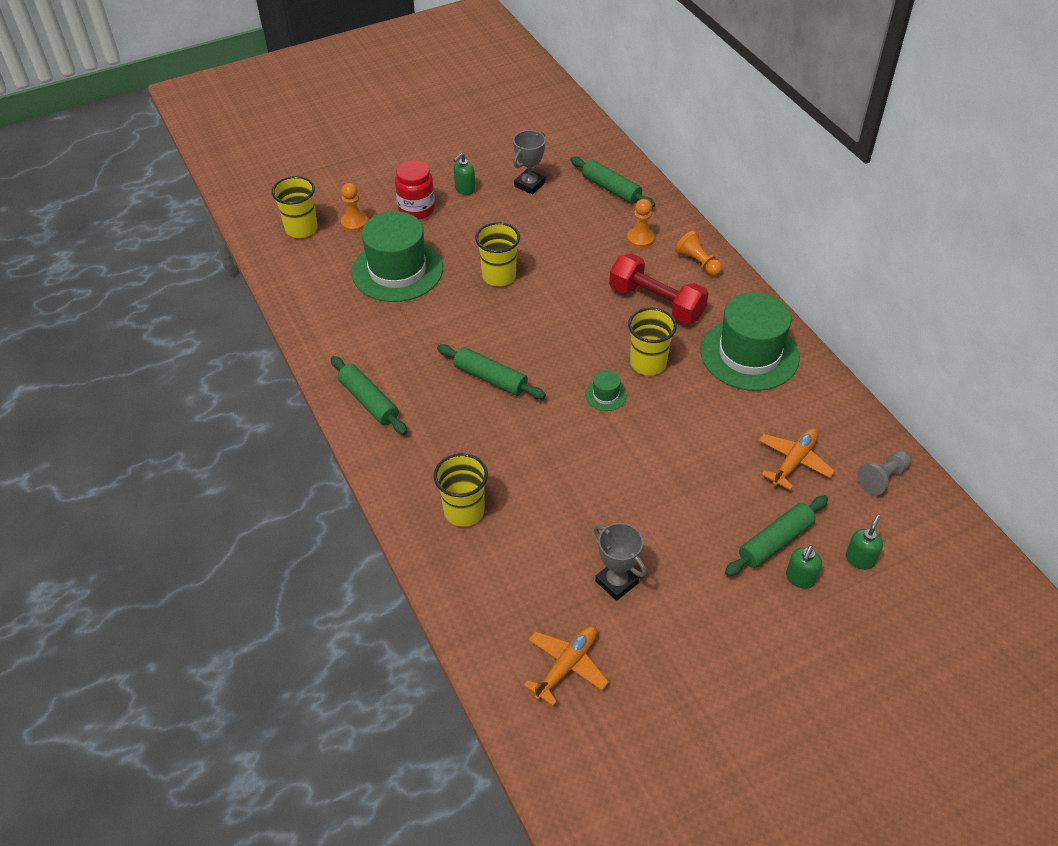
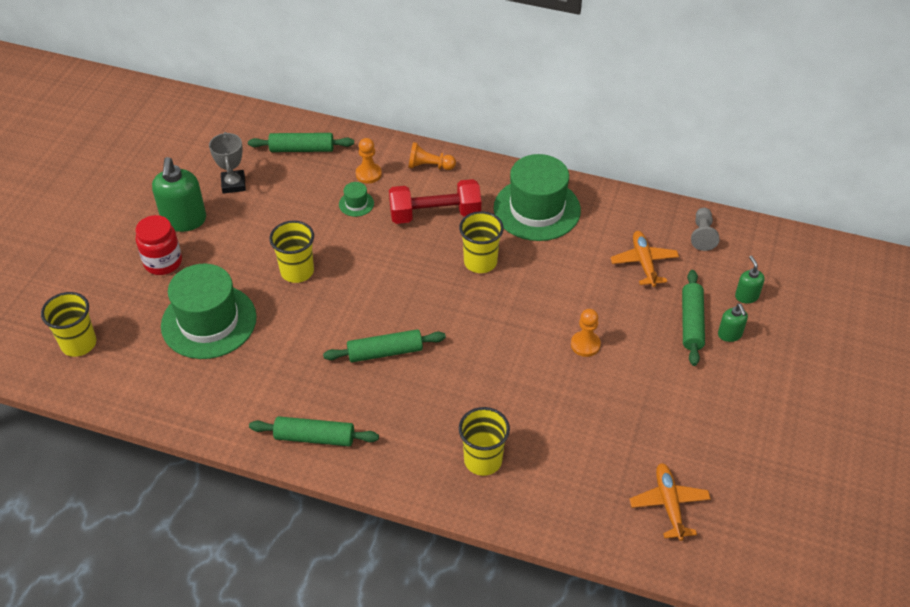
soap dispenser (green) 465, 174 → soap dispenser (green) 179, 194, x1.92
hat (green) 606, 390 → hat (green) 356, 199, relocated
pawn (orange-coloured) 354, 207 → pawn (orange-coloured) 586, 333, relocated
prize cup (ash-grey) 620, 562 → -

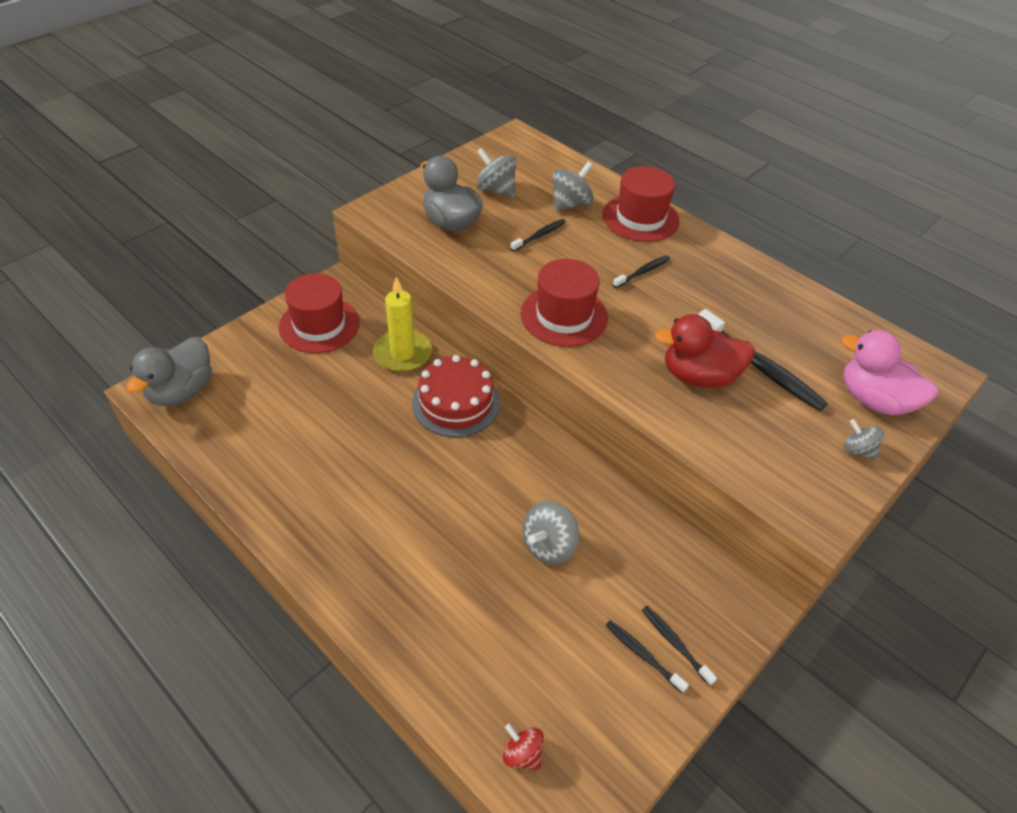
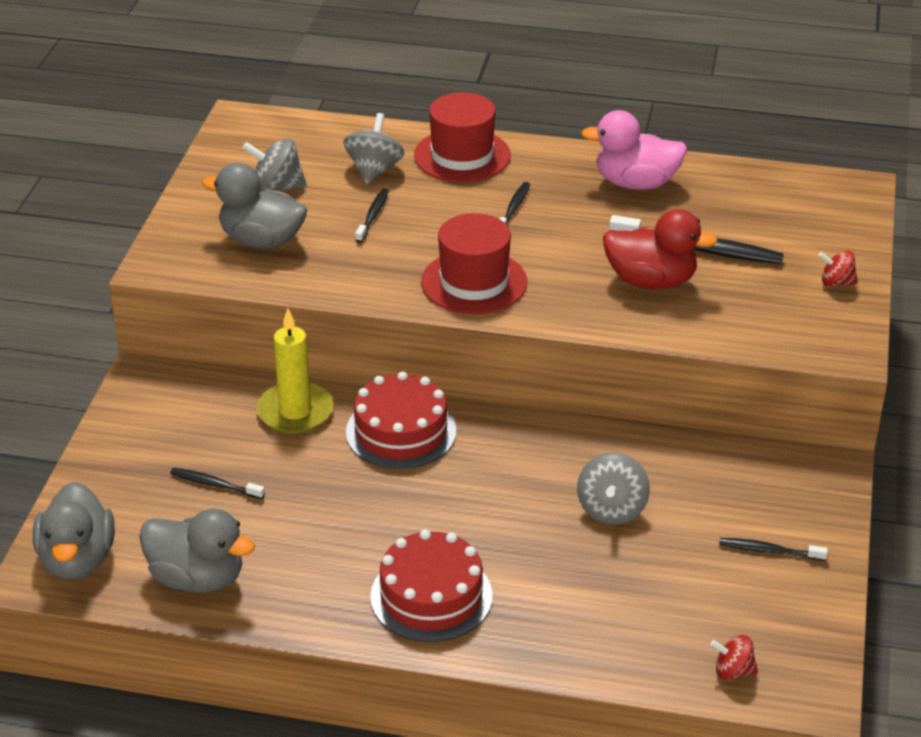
- → toy duck (ash-grey) 197, 550
toothbrush (ebony) 679, 646 → toothbrush (ebony) 217, 483, relocated
- → gateau (crimson) 431, 586
toy duck (rose-pink) 889, 373 → toy duck (rose-pink) 634, 150, relocated
toy duck (crimson) 705, 351 → toy duck (crimson) 660, 249, 135 degrees counterclockwise
toy top (ash-grey) 864, 440 → toy top (crimson) 838, 268
hat (crimson) 319, 313 → -

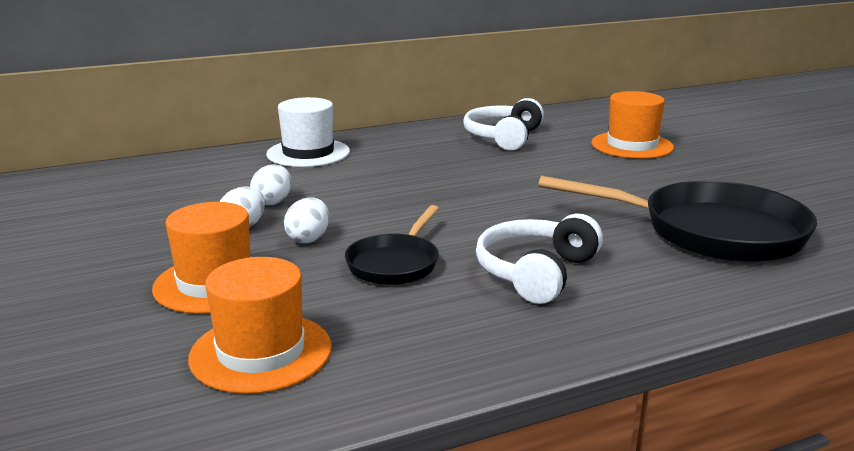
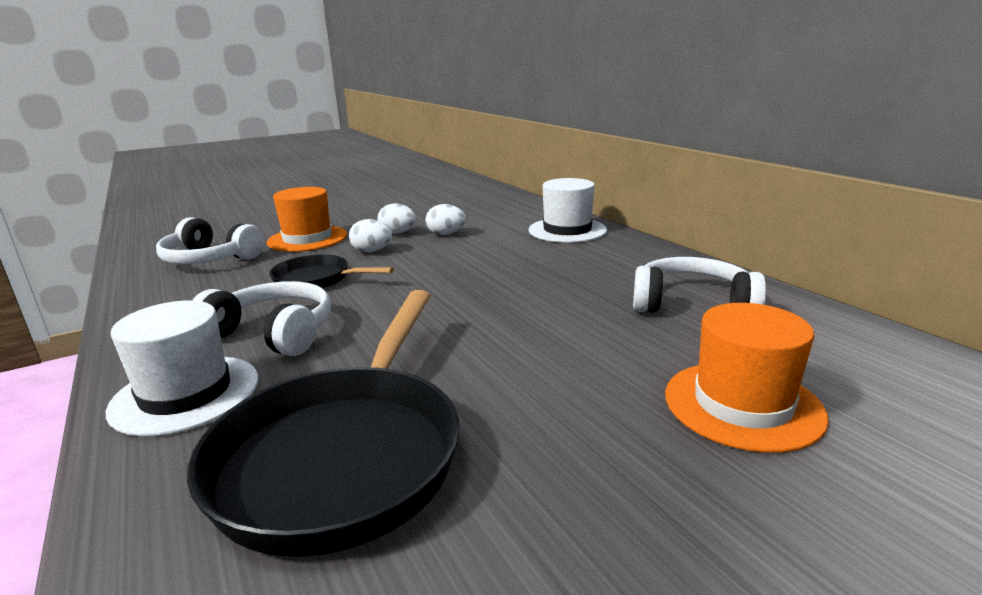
- → hat (snow-white) 182, 368
hat (orange-coloured) 260, 325 → headset (snow-white) 210, 240

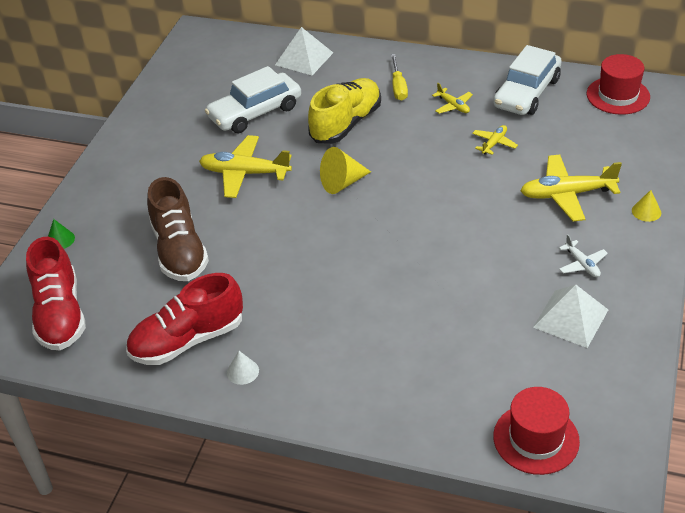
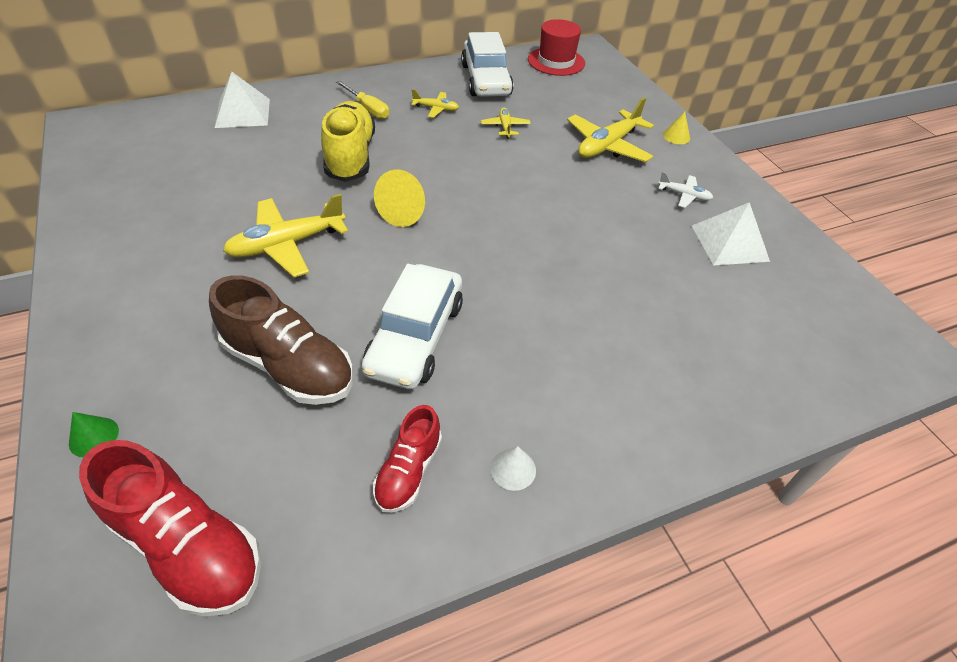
automobile (snow-white) 253, 99 → automobile (snow-white) 412, 326, relocated
lace-up shoe (crimson) 184, 319 → lace-up shoe (crimson) 407, 459, x0.58
hat (crimson) 536, 431 → -

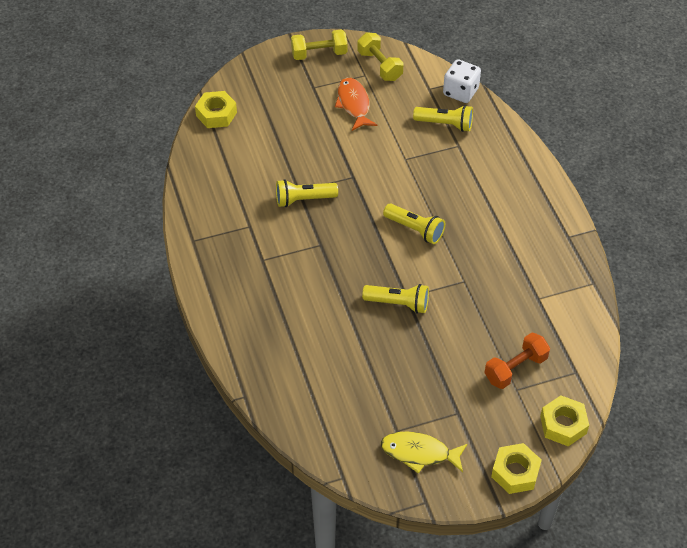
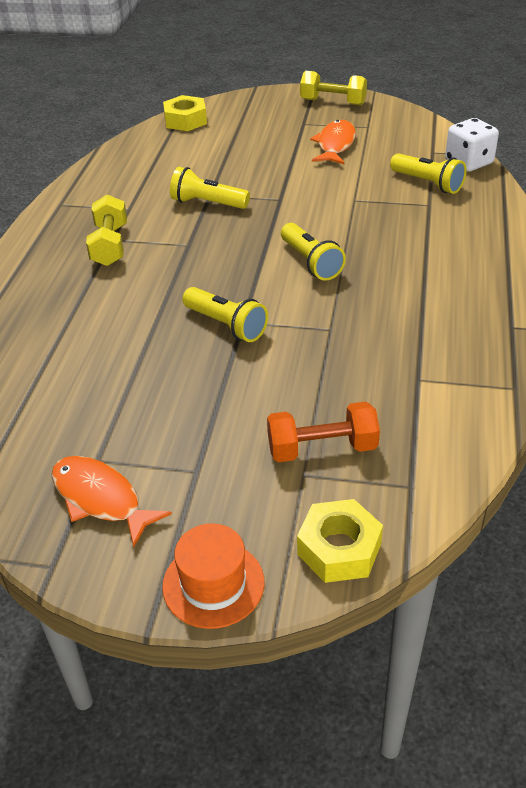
toy fish (bright yellow) 424, 452 → toy fish (orange-coloured) 112, 501
free weight (bright yellow) 381, 56 → free weight (bright yellow) 106, 230, relocated
hexagon nut (bright yellow) 516, 468 → hat (orange-coloured) 213, 576

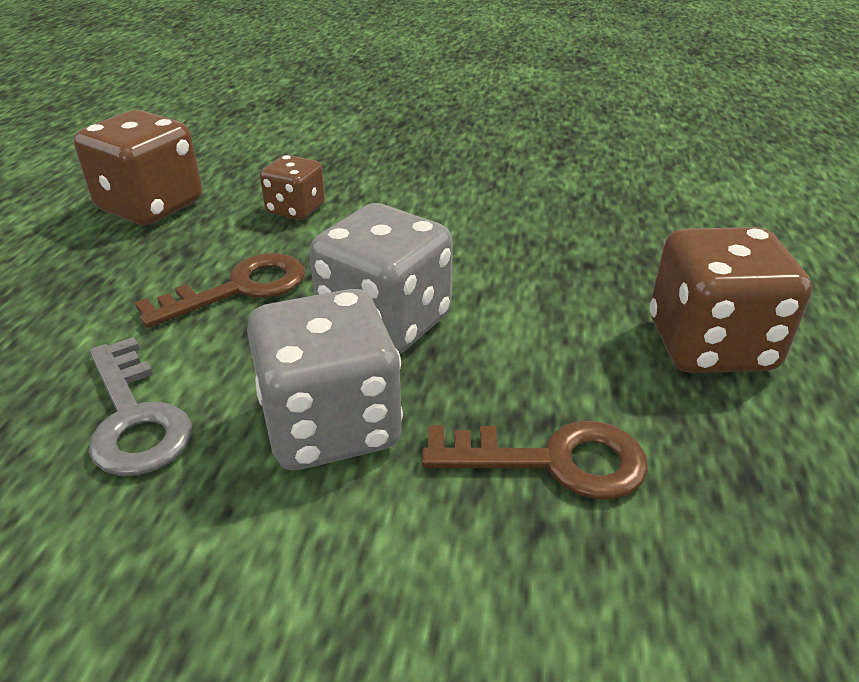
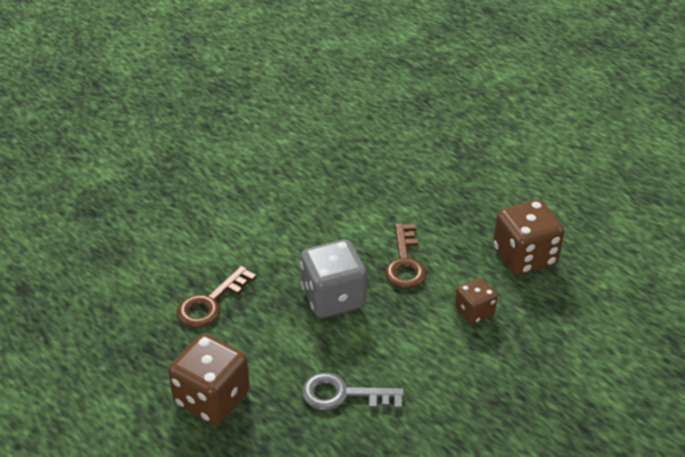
door key (ash-grey) 140, 406 → door key (ash-grey) 353, 392, relocated
dice (ash-grey) 325, 379 → -

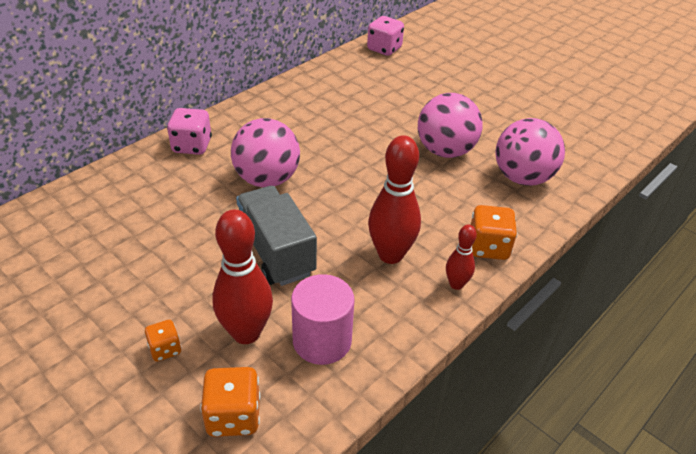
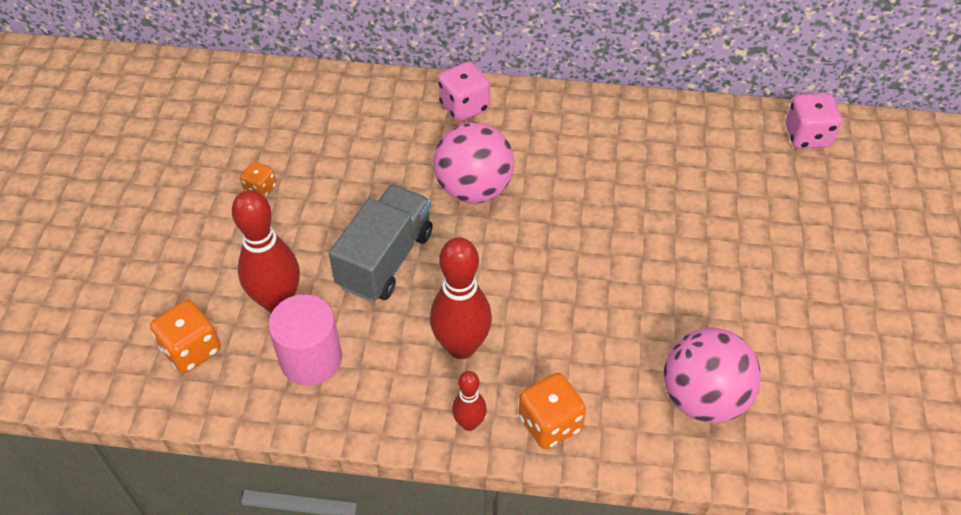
dice (orange-coloured) 163, 341 → dice (orange-coloured) 258, 179, relocated
sphere (rose-pink) 450, 125 → -

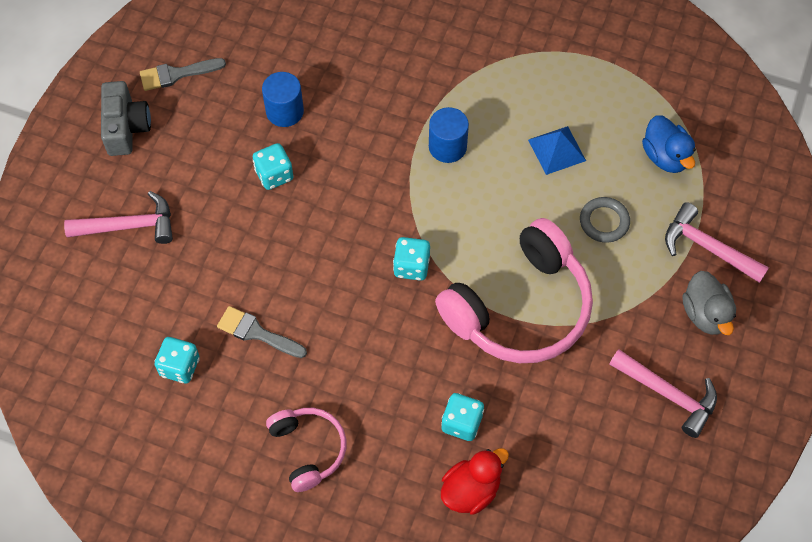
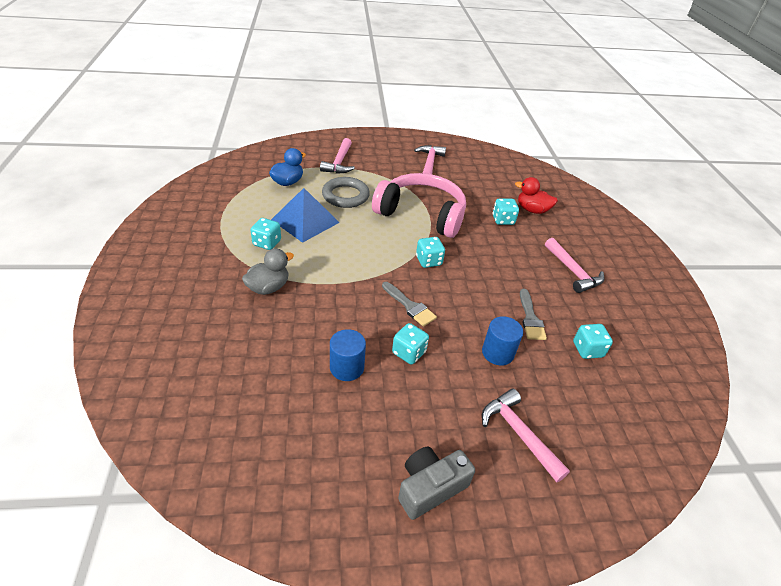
toy duck (ash-grey) 709, 303 → toy duck (ash-grey) 268, 271, relocated
- → dice (teal) 266, 234
solid pyramid (cobalt) 557, 150 → solid pyramid (cobalt) 305, 215, x1.63
ring (ash-grey) 605, 220 → ring (ash-grey) 346, 192, x1.54
brush (ash-grey) 183, 74 → brush (ash-grey) 409, 304, relocated
cylinder (cobalt) 449, 135 → cylinder (cobalt) 502, 341, relocated
headset (rose-pink) 306, 450 → carpenter's hammer (rose-pink) 574, 265

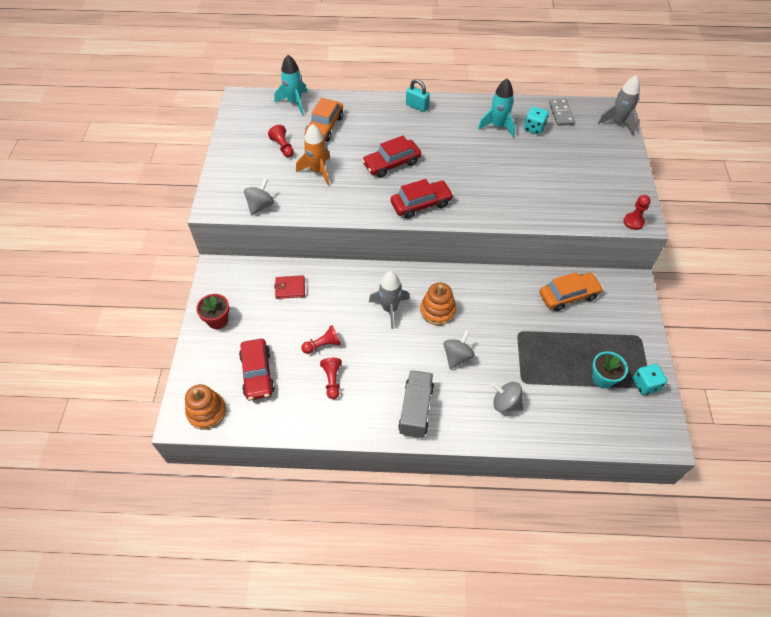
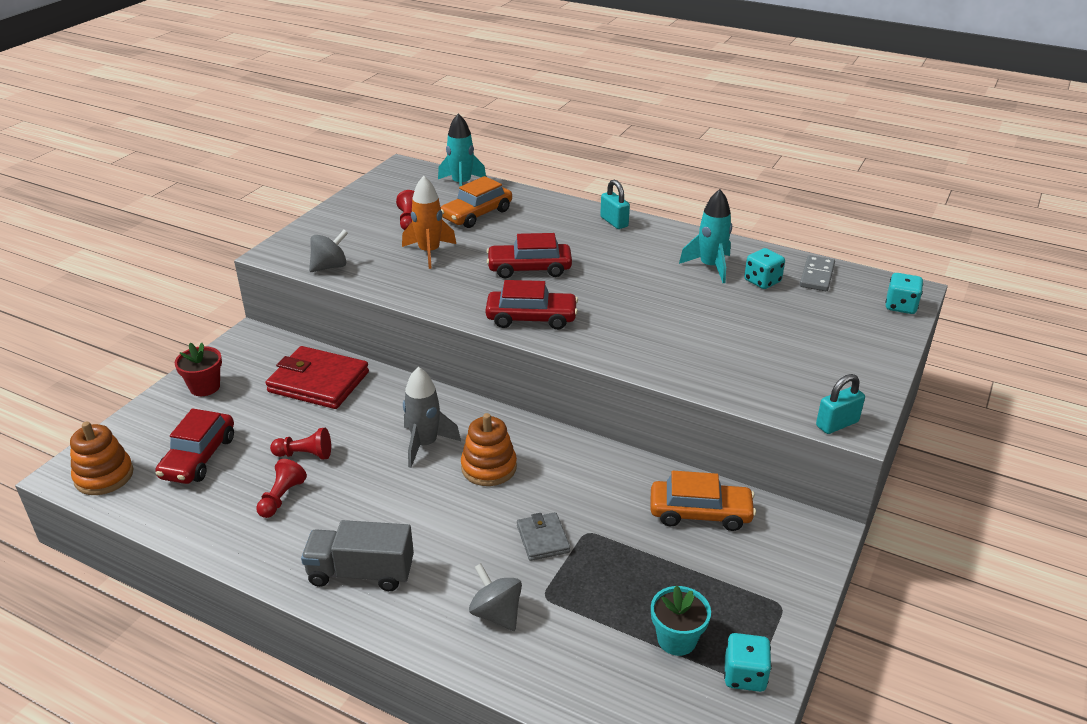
card wallet (crimson) 289, 287 → card wallet (crimson) 317, 377, x1.90
truck (ash-grey) 416, 404 → truck (ash-grey) 357, 555, 120 degrees counterclockwise
- → card wallet (ash-grey) 543, 536
pawn (crimson) 637, 212 → padlock (teal) 840, 404
toy rocket (ash-grey) 619, 105 → dice (teal) 904, 293
toy top (ash-grey) 459, 349 → -

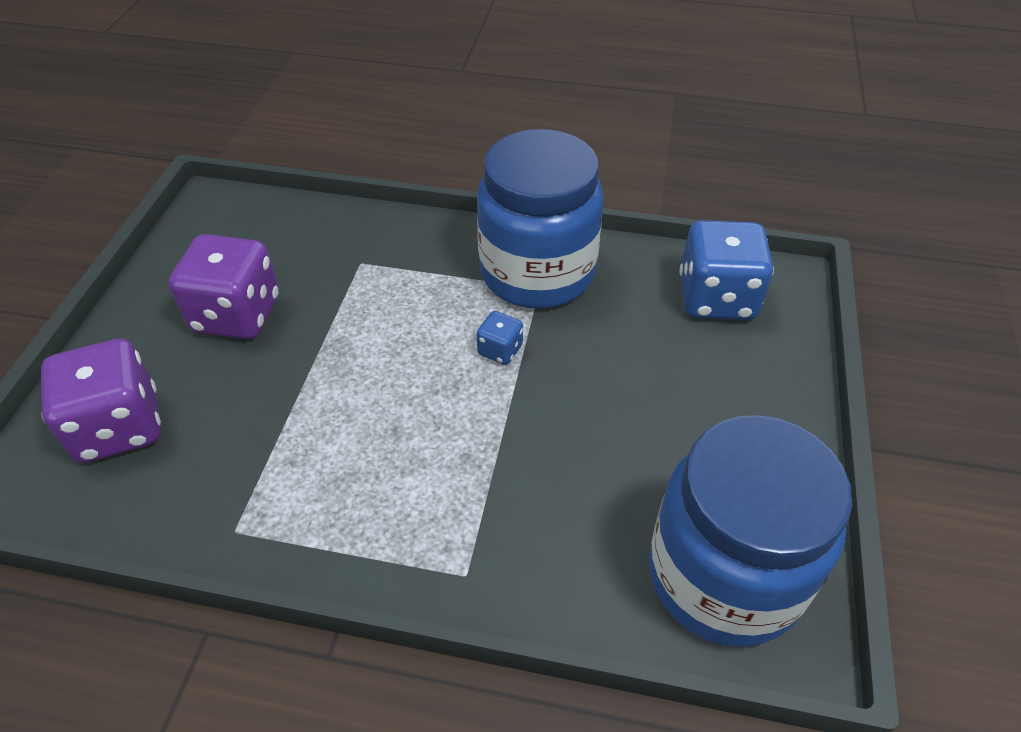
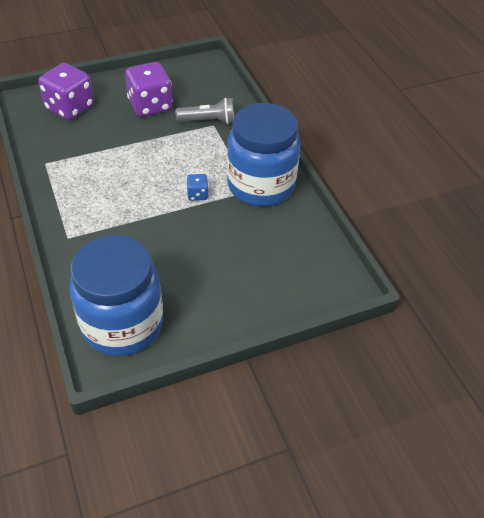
- → flashlight (ash-grey) 205, 111
dice (cobalt) 727, 270 → -

